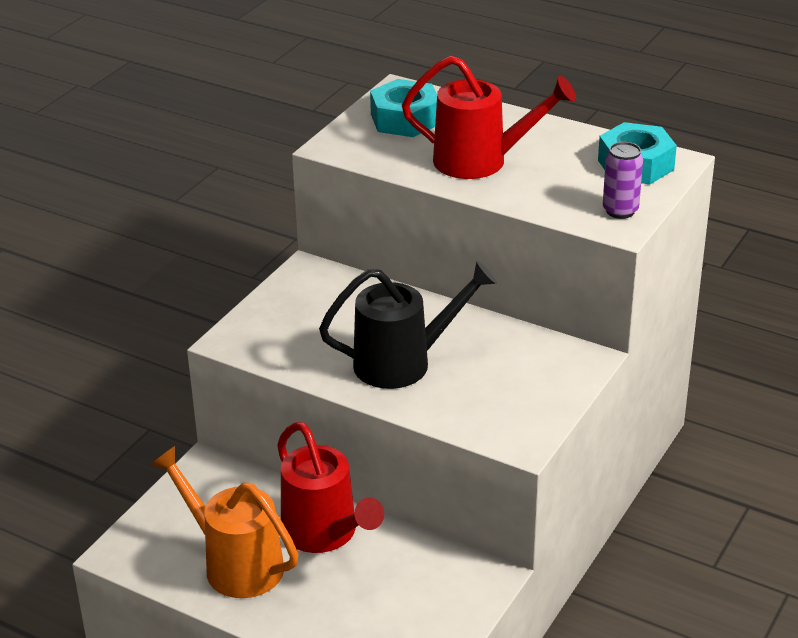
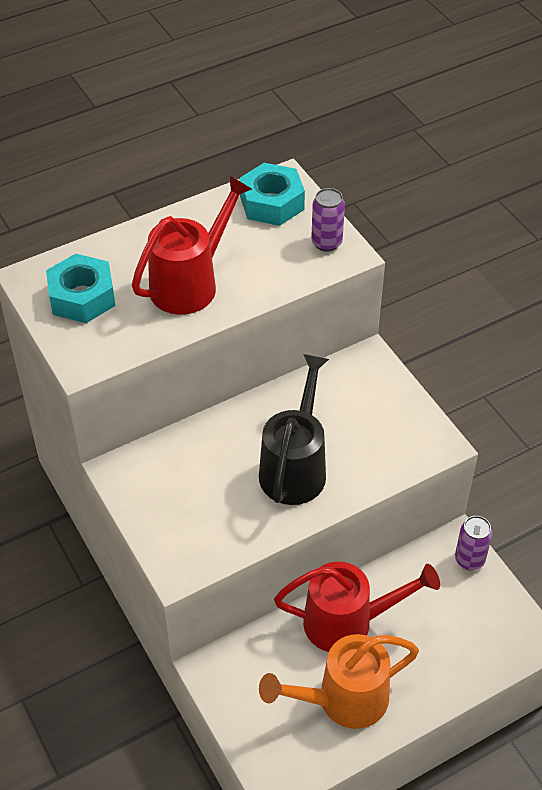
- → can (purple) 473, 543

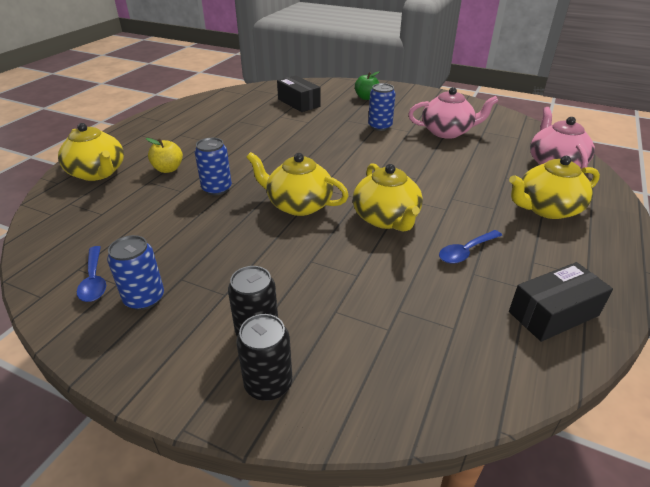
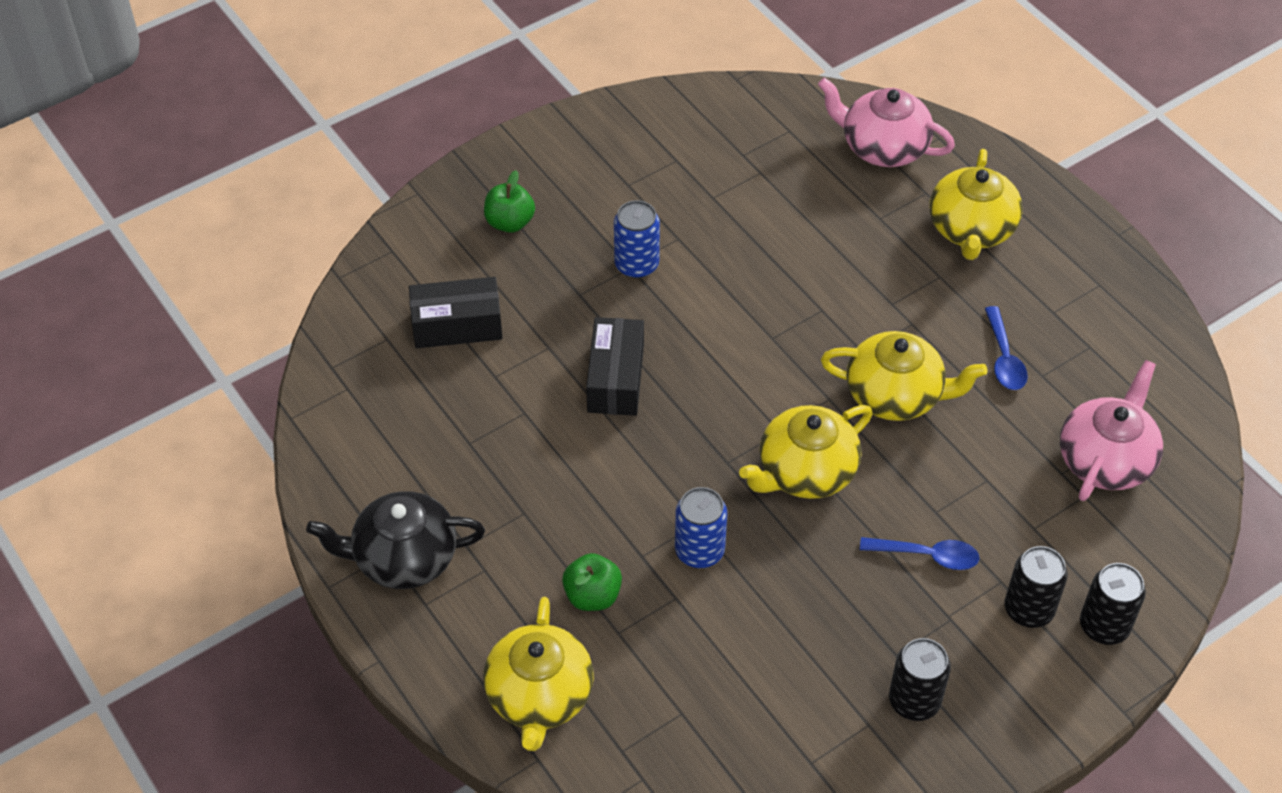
- → teapot (ebony) 395, 540
teapot (bright yellow) 91, 152 → teapot (bright yellow) 538, 674, 105 degrees clockwise
apple (bright yellow) 164, 155 → apple (green) 592, 582
package (ebony) 561, 302 → package (ebony) 615, 366, relocated
teaspoon (cobalt) 91, 274 → teaspoon (cobalt) 919, 553, relocated
can (cobalt) 135, 272 → can (ebony) 920, 679
teapot (rose-pink) 453, 113 → teapot (rose-pink) 1111, 430, relocated

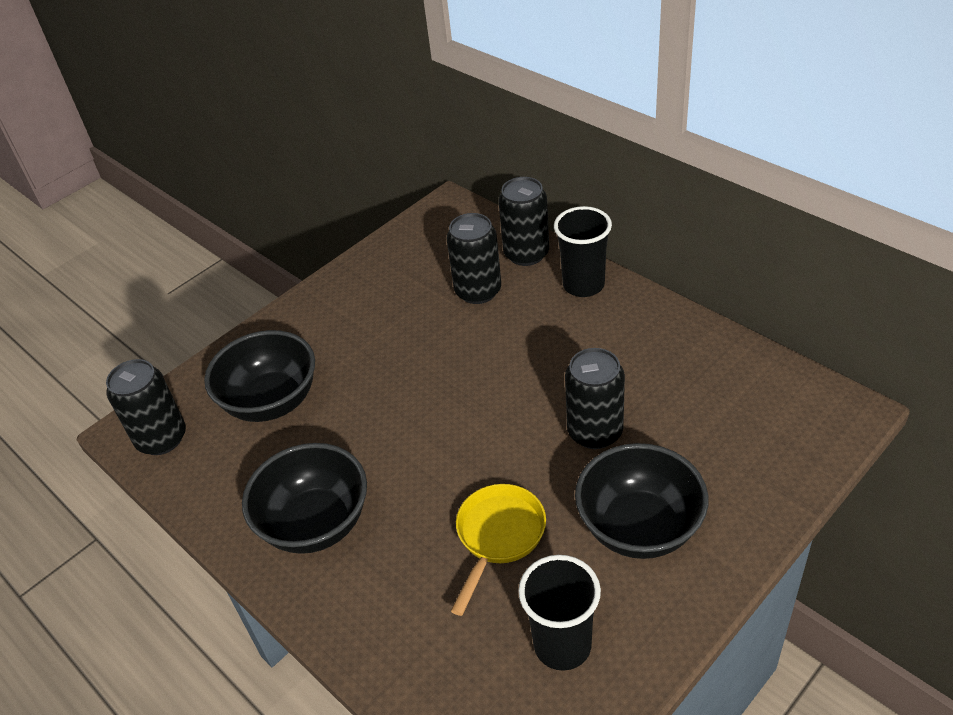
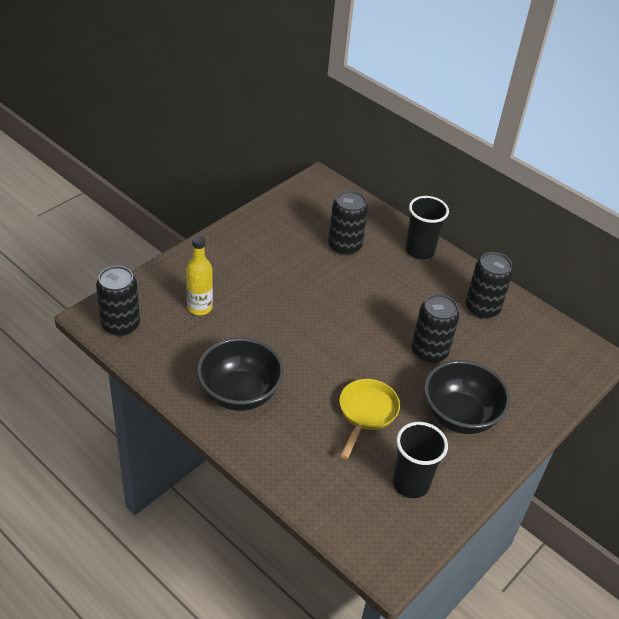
bowl (ebony) 259, 376 → drink bottle (bright yellow) 199, 275
can (ebony) 523, 221 → can (ebony) 489, 285, relocated

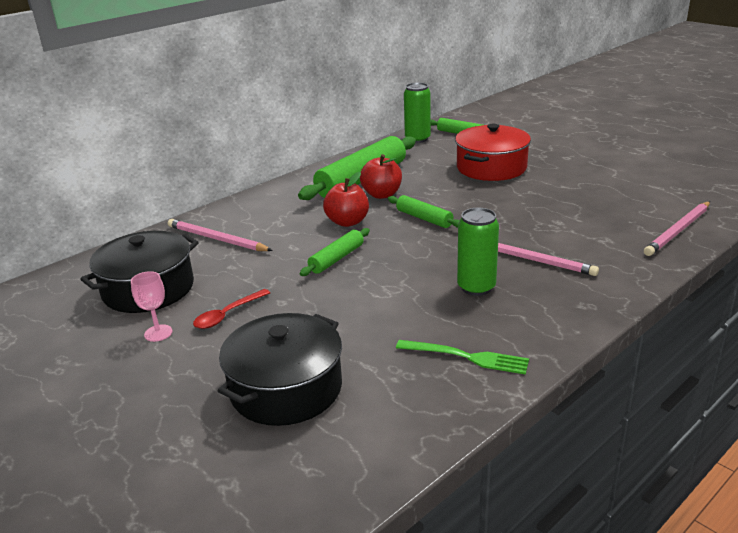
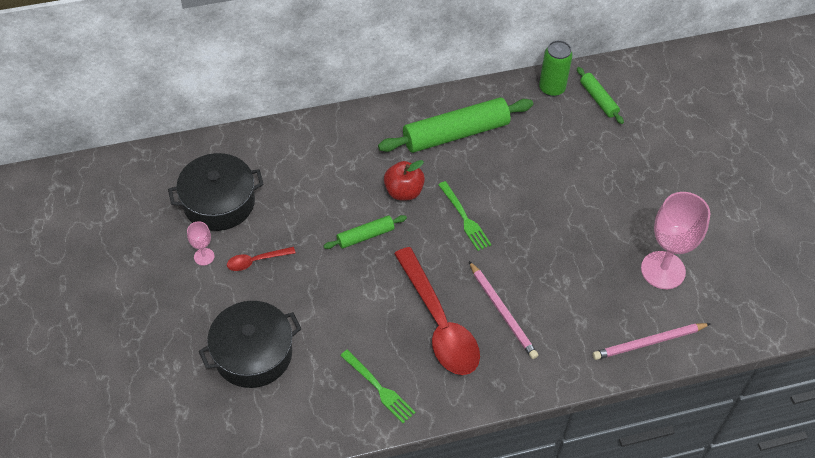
can (green) 478, 252 → teaspoon (crimson) 437, 311
dough roller (green) 424, 211 → table fork (green) 465, 216
- → chalice (rose-pink) 676, 240
pencil (rose-pink) 220, 235 → -
apple (crimson) 381, 176 → -
pot (crimson) 493, 152 → -

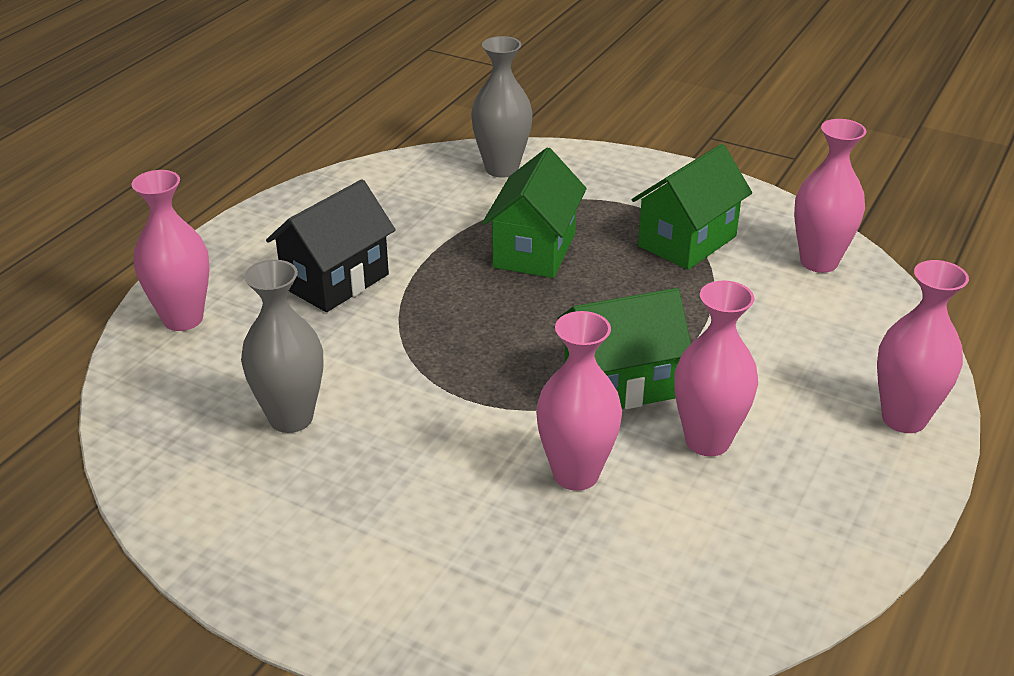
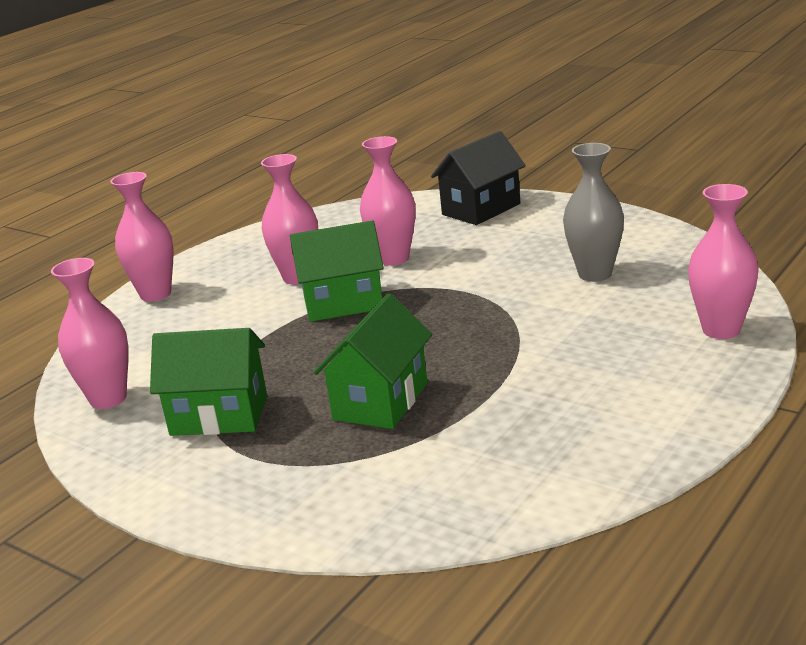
toy house (green) 692, 207 → toy house (green) 208, 382, 45 degrees clockwise
toy house (ebony) 331, 245 → toy house (ebony) 478, 178, relocated
tall vase (ash-grey) 502, 107 → -

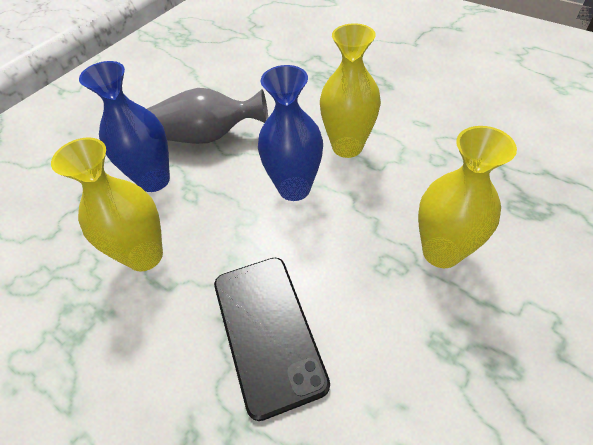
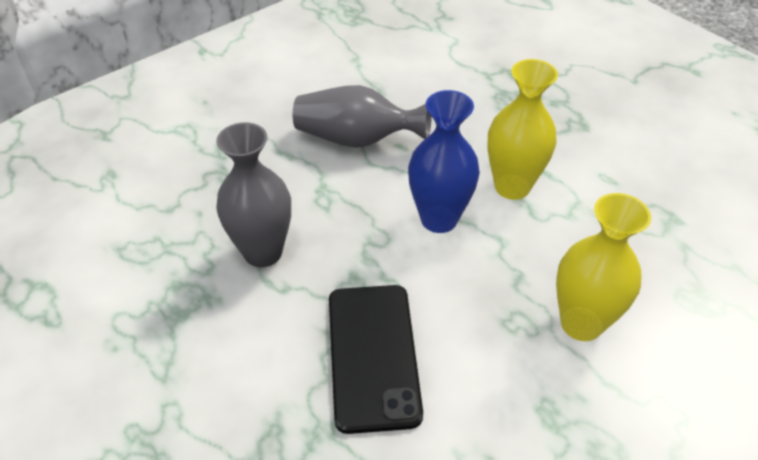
tall vase (bright yellow) 107, 204 → tall vase (ash-grey) 253, 194
tall vase (cobalt) 124, 126 → -

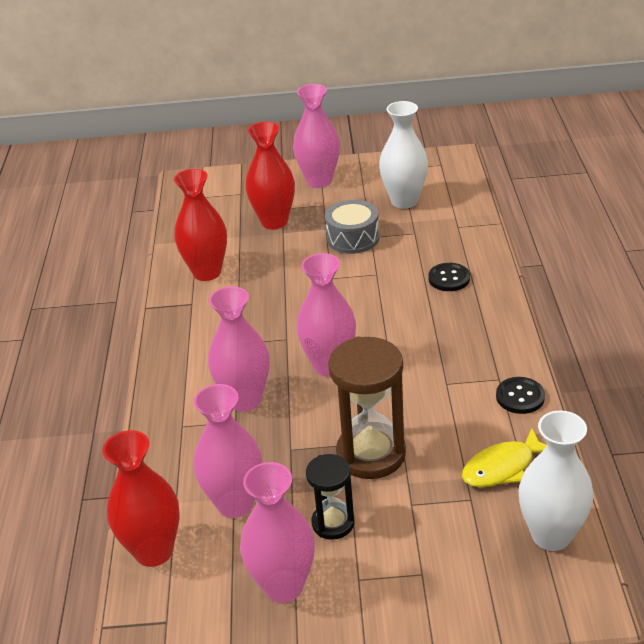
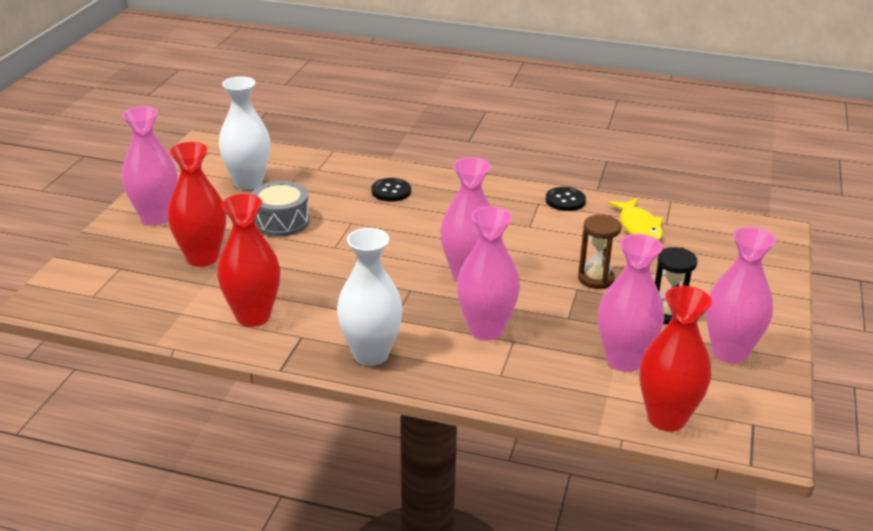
tall vase (snow-white) 556, 481 → tall vase (snow-white) 370, 297, relocated
sandglass (dark brown) 367, 407 → sandglass (dark brown) 599, 252, x0.58

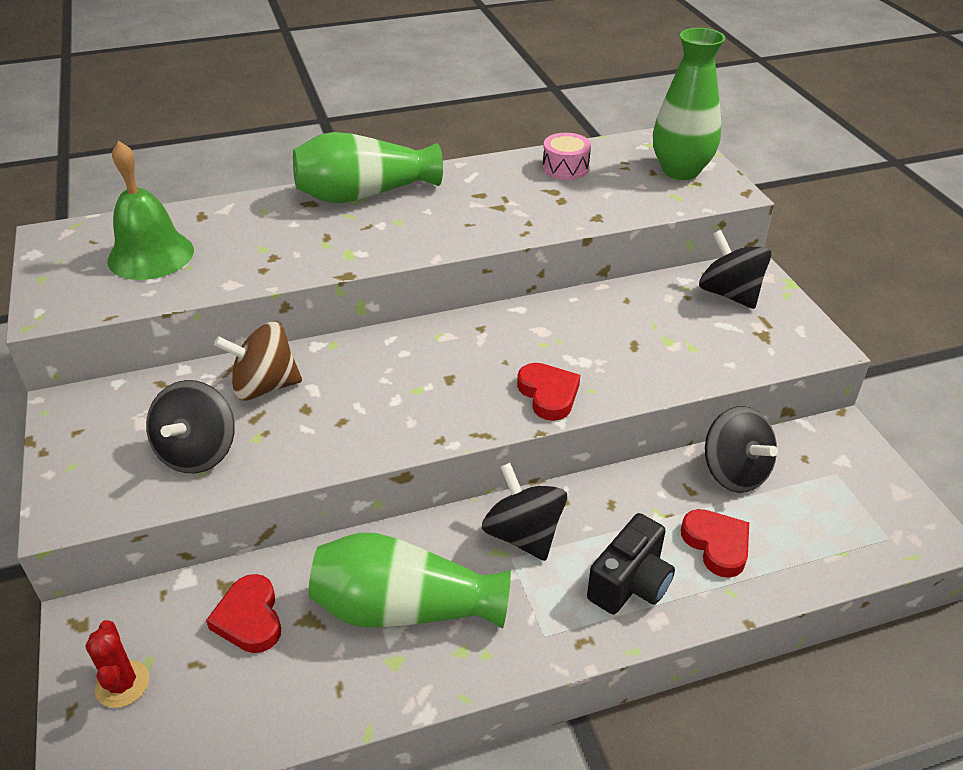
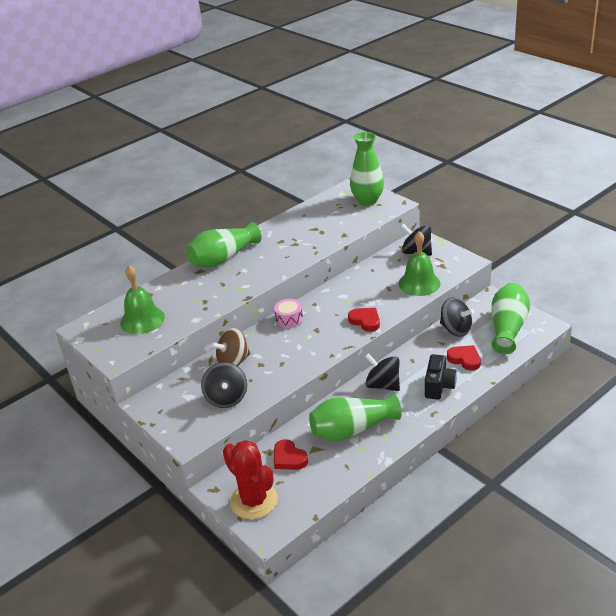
cactus (crimson) 117, 664 → cactus (crimson) 250, 479, x1.95
drum (rose-pink) 567, 156 → drum (rose-pink) 288, 313, relocated
- → bell (green) 419, 263
- → tall vase (green) 510, 318

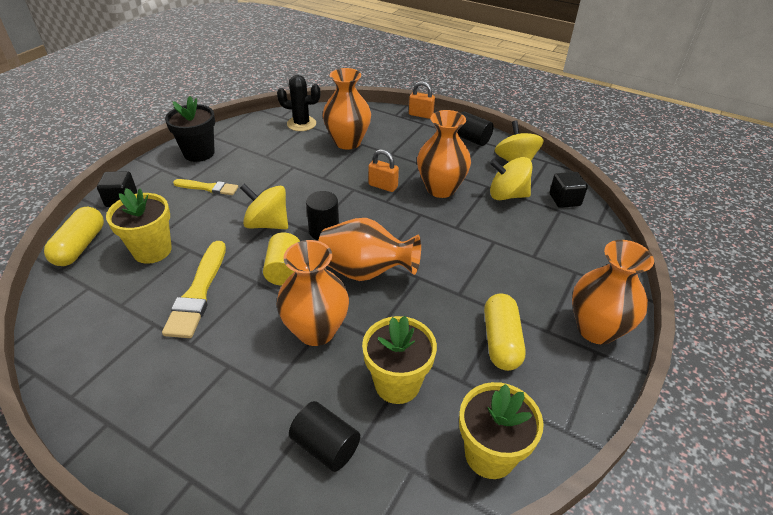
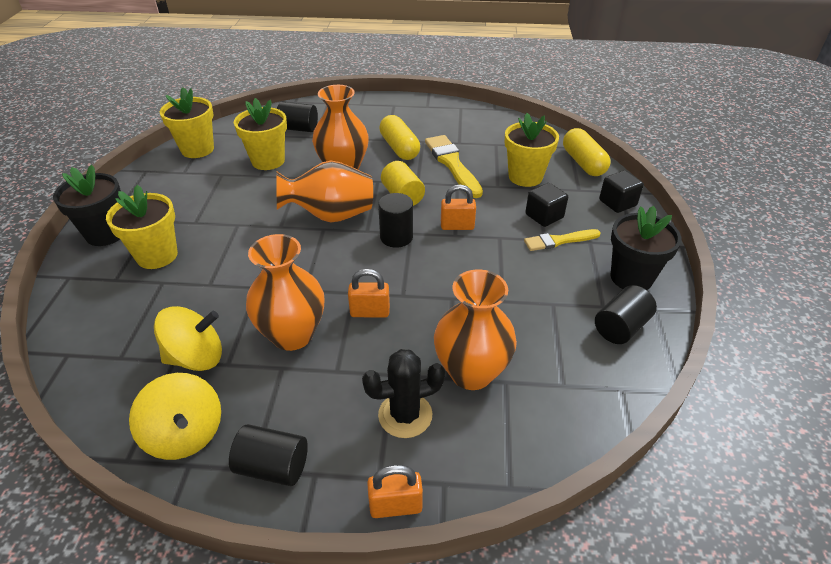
tall vase (orange-coloured) 613, 292 → plant pot (ebony) 87, 205
- → plant pot (bright yellow) 142, 227
cactus (ebony) 298, 103 → cactus (ebony) 403, 393, relocated
capsule (bright yellow) 504, 332 → capsule (bright yellow) 399, 137, relocated
toy top (bright yellow) 264, 206 → padlock (orange-coloured) 458, 207
cube (ebony) 569, 190 → cube (ebony) 546, 205, relocated
- → cylinder (ebony) 626, 314

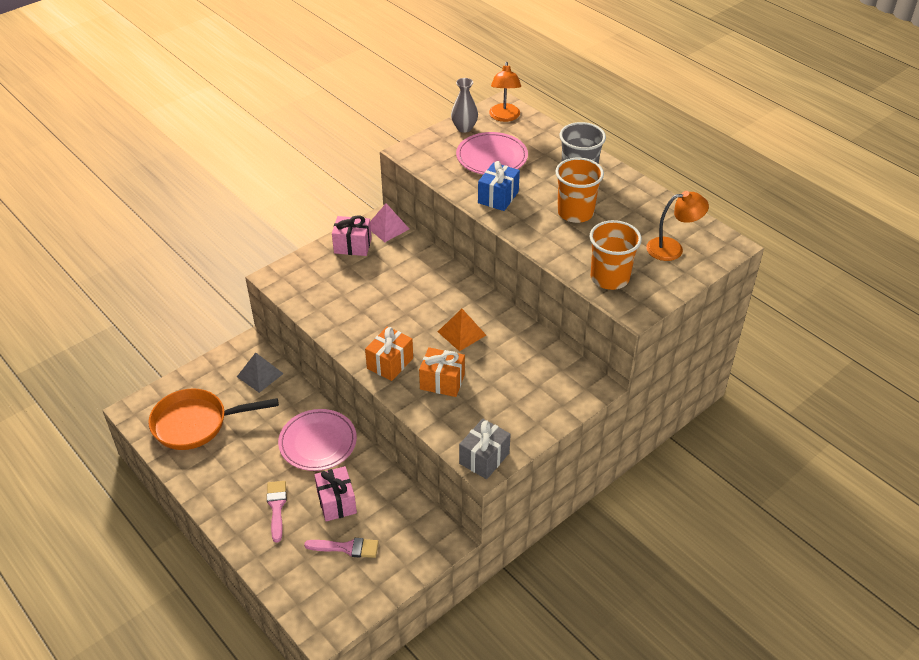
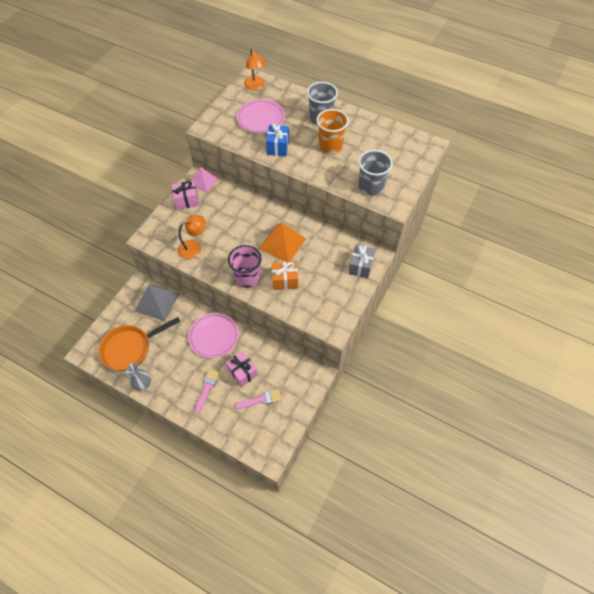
tall vase (ash-grey) 464, 105 → tall vase (ash-grey) 138, 377, relocated
solid pyramid (ash-grey) 260, 372 → solid pyramid (ash-grey) 157, 302, x1.54
desk lamp (orange-coloured) 677, 226 → desk lamp (orange-coloured) 192, 237, relocated
brush (rose-pink) 277, 512 → brush (rose-pink) 207, 391, 45 degrees clockwise
gift (orange-coloured) 389, 353 → beaker (rose-pink) 245, 266
solid pyramid (orange-coloured) 462, 330 → solid pyramid (orange-coloured) 282, 242, x1.54
gift (ash-grey) 485, 449 → gift (ash-grey) 362, 262, relocated
beaker (orange-coloured) 616, 255 → beaker (ash-grey) 375, 173

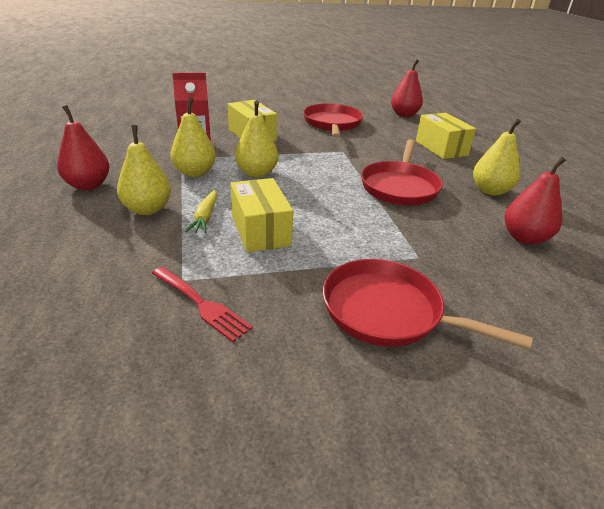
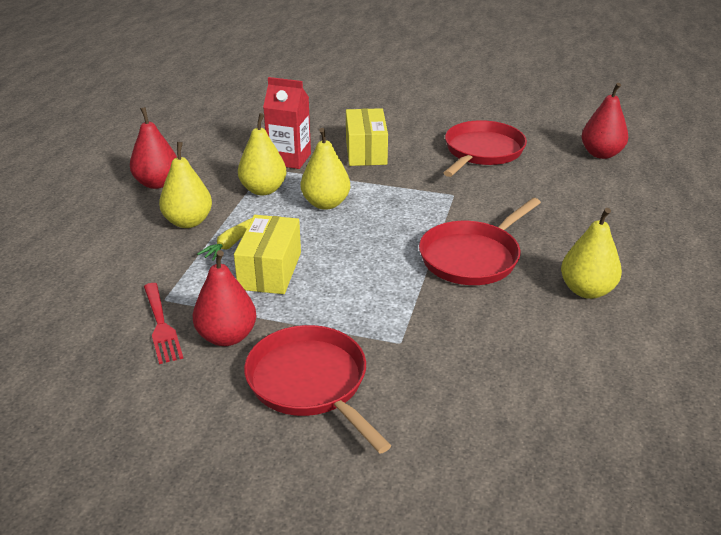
toy pear (crimson) 535, 200 → toy pear (crimson) 225, 298, relocated
package (bright yellow) 446, 136 → -

